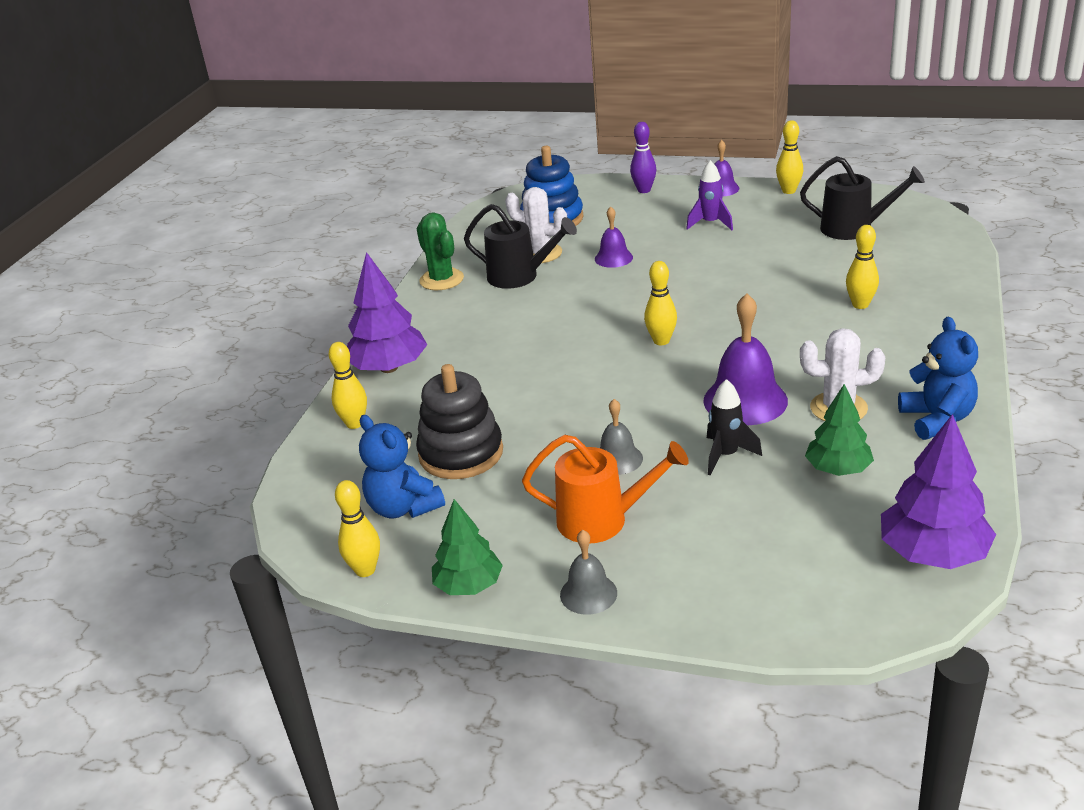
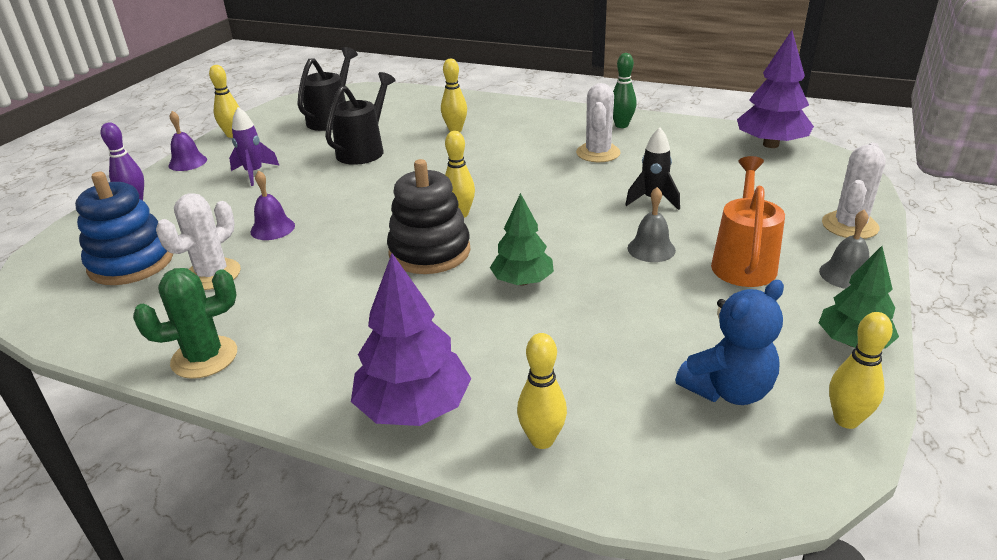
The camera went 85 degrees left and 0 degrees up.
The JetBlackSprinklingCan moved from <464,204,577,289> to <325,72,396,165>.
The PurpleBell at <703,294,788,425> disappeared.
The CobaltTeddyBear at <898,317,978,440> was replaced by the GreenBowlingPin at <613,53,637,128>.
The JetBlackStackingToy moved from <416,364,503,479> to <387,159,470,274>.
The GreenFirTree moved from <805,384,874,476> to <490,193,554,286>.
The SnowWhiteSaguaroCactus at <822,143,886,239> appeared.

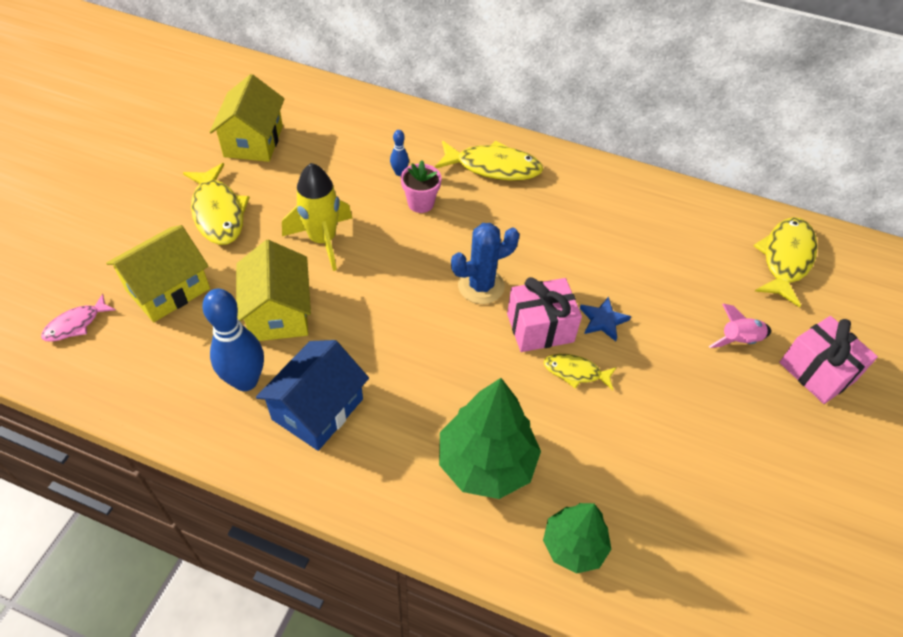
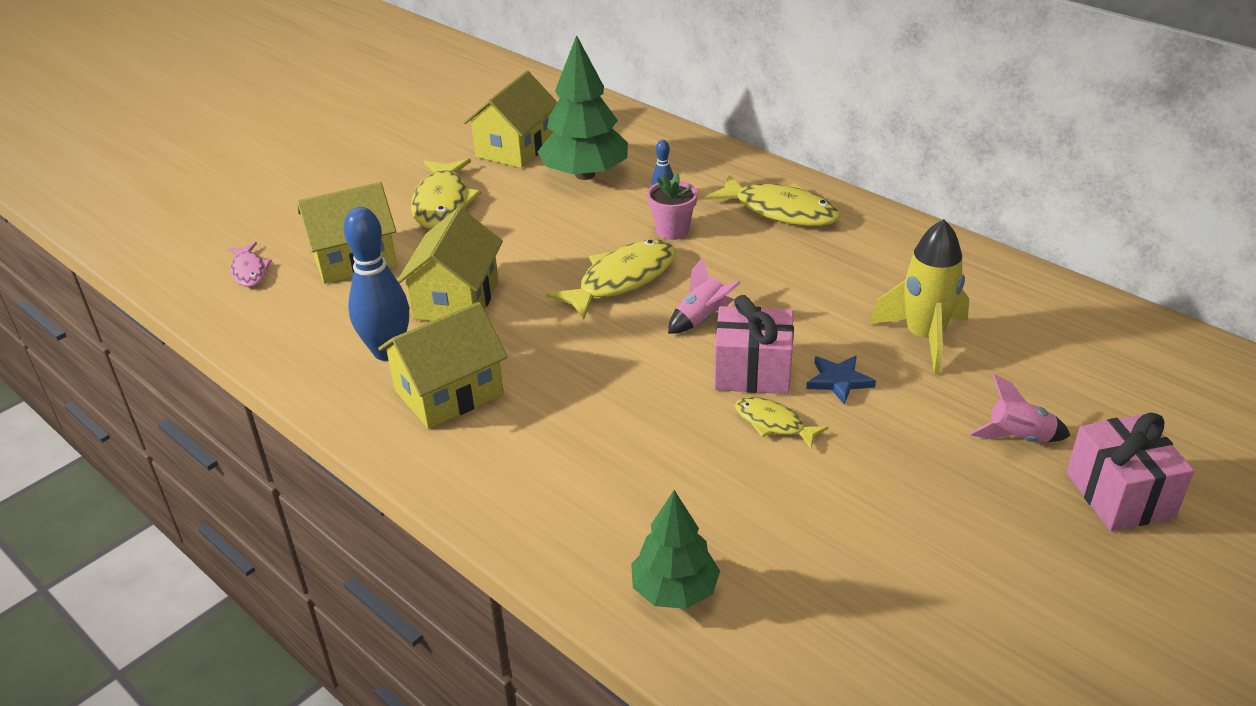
The camera went 25 degrees right and 15 degrees down.
The BrightYellowRocket moved from <282,163,352,271> to <870,219,969,375>.
The BrightYellowFish moved from <754,217,817,307> to <546,239,676,320>.
The CobaltSaguaroCactus at <451,223,520,304> was replaced by the RosyRocket at <668,258,741,334>.
The RosyFish at <41,294,116,342> turned 90 degrees counterclockwise.
The CobaltHouse at <256,340,369,451> became the BrightYellowHouse at <378,302,508,429>.
The GreenFirTree moved from <439,378,541,499> to <537,35,628,180>.

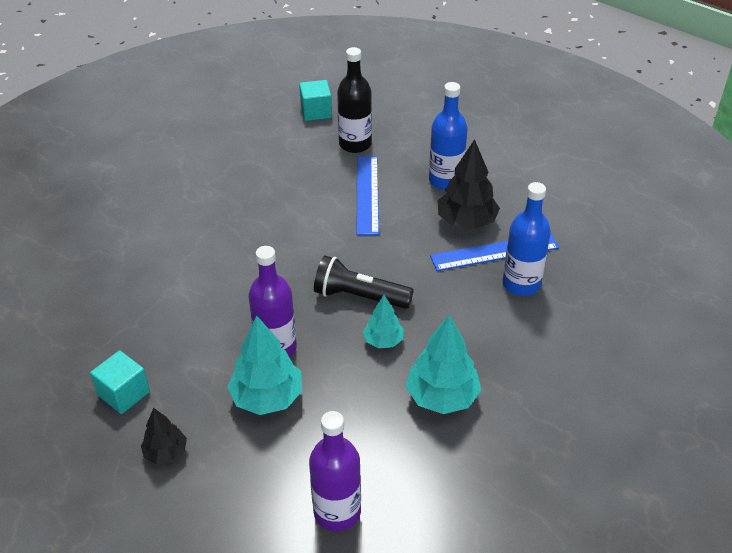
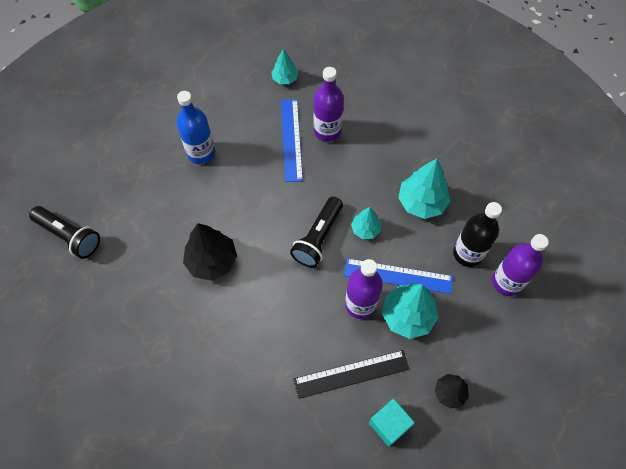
The camera went 80 degrees left and 20 degrees up.
The JetBlackDrinkBottle moved from <337,47,372,153> to <453,202,502,267>.
The TurquoiseSolidCube at <299,80,332,121> was replaced by the JetBlackFlashlight at <29,206,100,259>.
The JetBlackFirTree moved from <438,139,500,229> to <183,223,237,281>.
The CobaltRuler moved from <357,156,379,235> to <344,258,453,294>.
The CobaltDrinkBottle at <503,182,551,296> became the PurpleDrinkBottle at <313,67,344,142>.
The TurquoiseFirTree at <271,49,298,84> appeared.
The JetBlackRuler at <293,350,409,399> appeared.

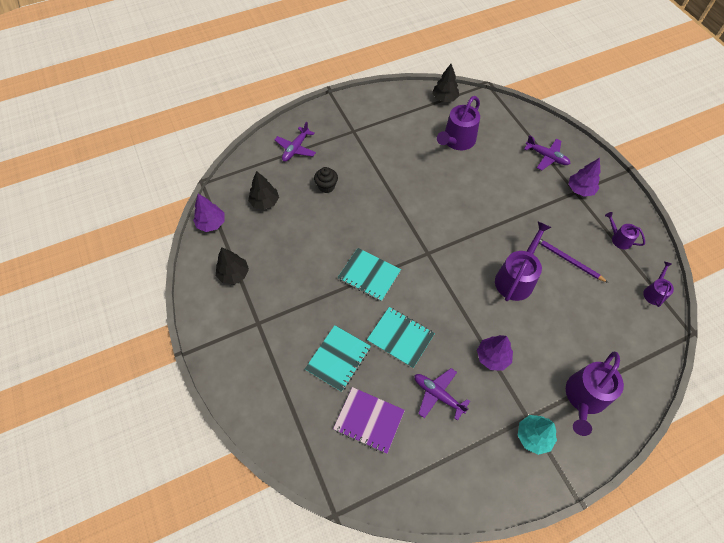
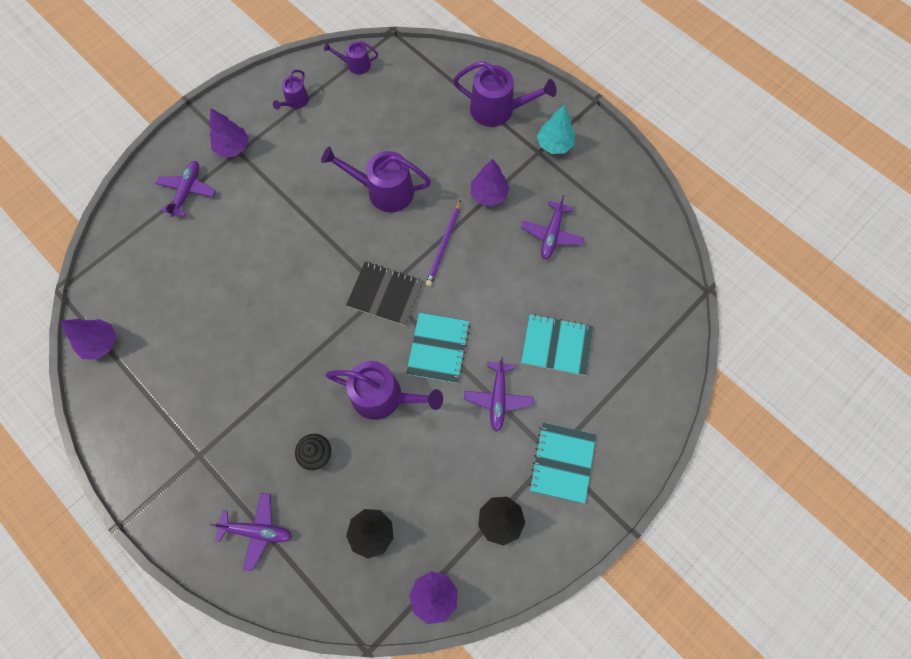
The camera went 110 degrees left and 10 degrees up.
The JetBlackFirTree at <432,64,459,102> became the PurpleFirTree at <61,319,116,360>.
The PurpleSprinklingCan moved from <437,96,480,150> to <325,361,443,420>.
The PurpleLeadPencil moved from <539,239,608,283> to <425,200,461,287>.
The TurquoiseNotebook moved from <367,307,435,368> to <529,423,596,504>.
The PurpleNotebook at <333,387,405,454> disappeared.
The JetBlackNotebook at <346,262,423,326> appeared.
The PurpleToyPlane at <464,357,533,432> appeared.

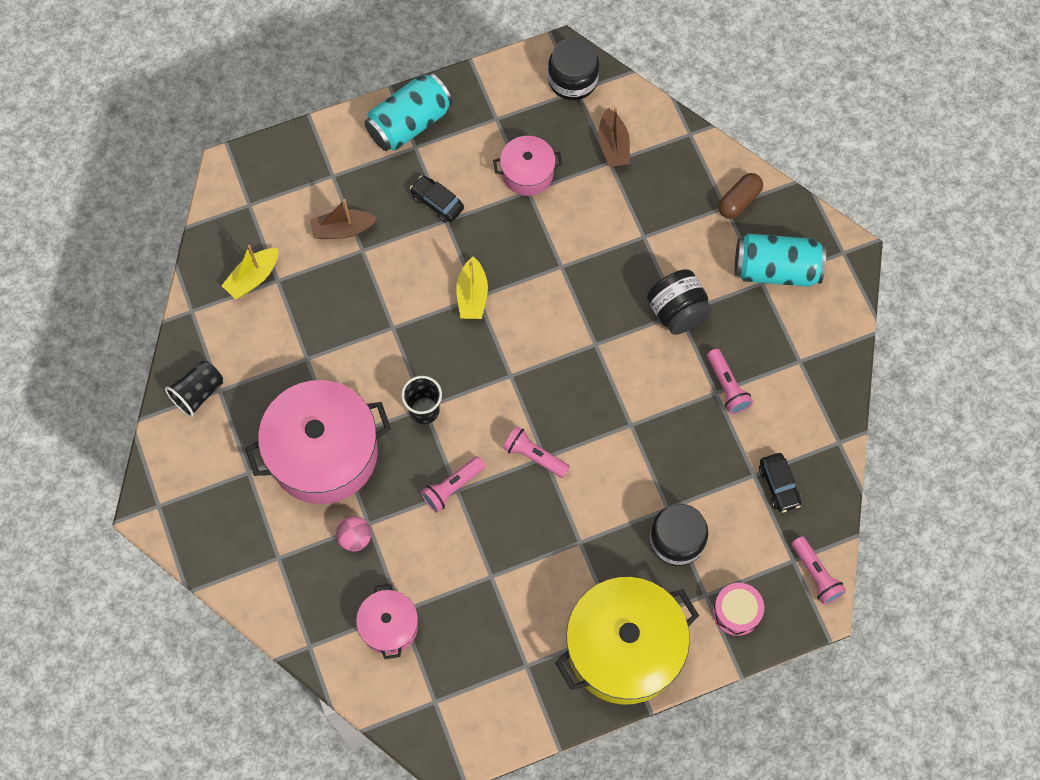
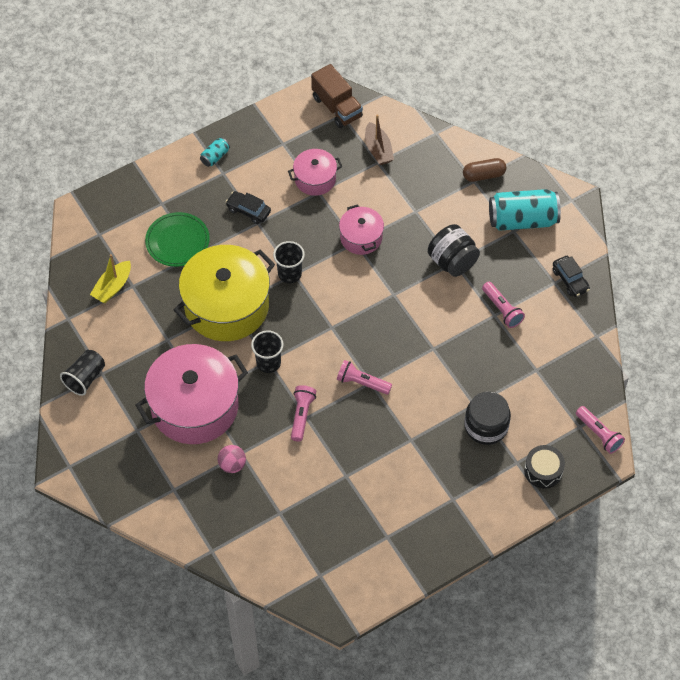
The camera went 10 degrees left and 10 degrees down.
The JetBlackJar at <548,38,599,100> was replaced by the DarkBrownToyTruck at <311,64,363,128>.
The TurquoiseCan at <364,73,453,151> changed to 0.46 times the size.
The DarkBrownPillShape at <718,173,763,219> turned 45 degrees clockwise.
The DarkBrownToyBoat at <310,199,377,239> was replaced by the GreenPlate at <145,212,210,267>.
The BrightYellowToyBoat at <456,257,488,319> was replaced by the JetBlackTumbler at <273,241,305,283>.
The JetBlackAutomobile moved from <759,453,801,513> to <553,256,590,297>.
The RosyFlashlight at <421,457,485,513> turned 150 degrees clockwise.
The BrightYellowPot moved from <555,577,699,705> to <174,245,275,341>.
The RosySnareDrum at <713,583,764,636> became the JetBlackSnareDrum at <524,445,565,488>.
The RosyPot moved from <356,584,418,659> to <339,204,384,255>.

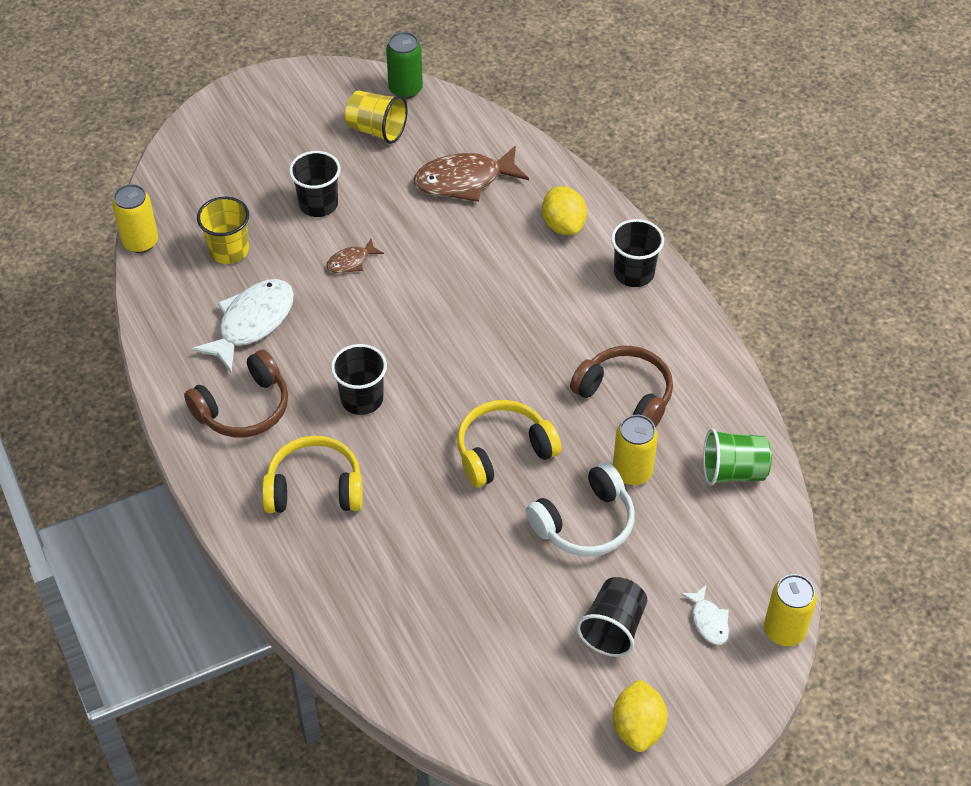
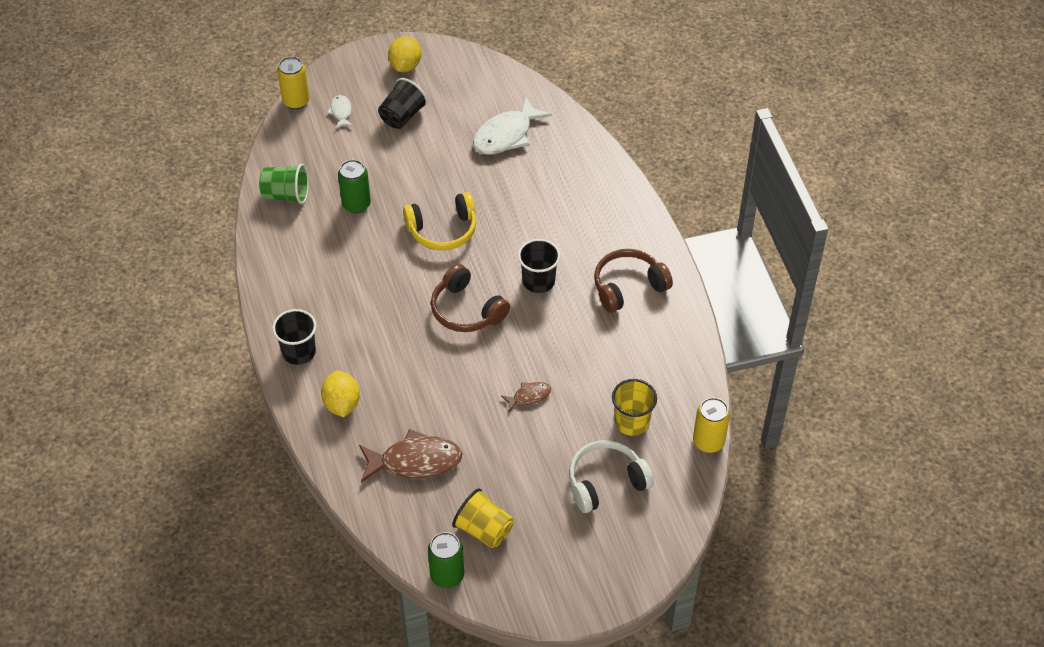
The camera went 170 degrees left and 0 degrees up.
The JetBlackTumbler at <289,151,340,217> disappeared.
The SnowWhiteFish moved from <191,279,294,373> to <473,96,552,155>.
The DarkBrownOverEarHeadphones moved from <570,346,673,428> to <431,264,510,332>.
The BrightYellowCan at <613,415,658,485> became the GreenCan at <338,160,371,213>.
The BrightYellowOverEarHeadphones at <262,436,363,513> disappeared.
The SnowWhiteOverEarHeadphones moved from <526,462,635,557> to <569,440,654,513>.

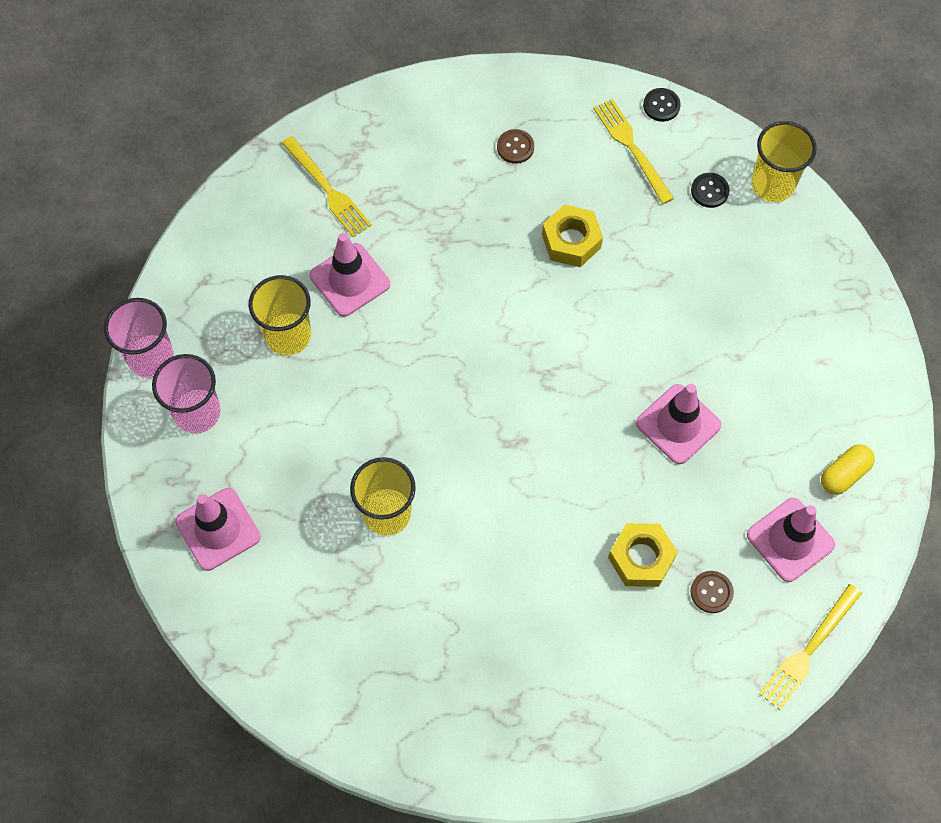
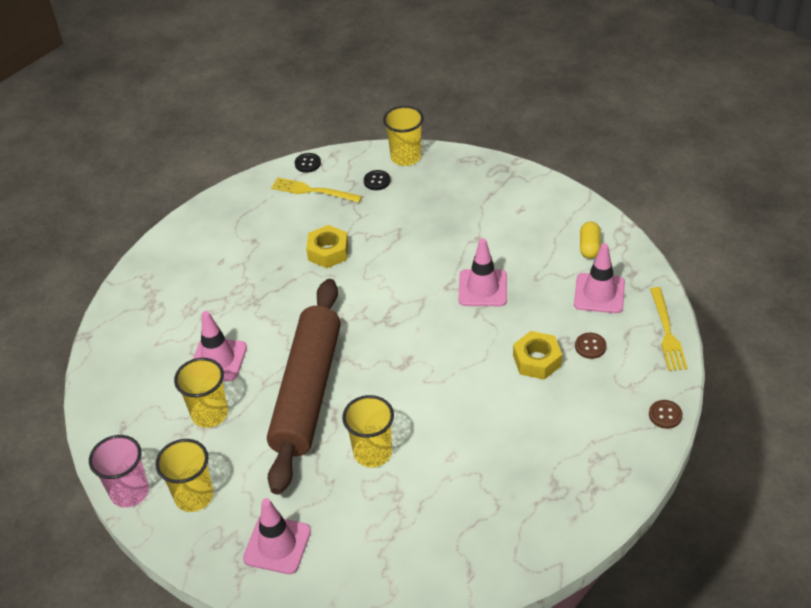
The camera went 40 degrees left and 20 degrees down.
The DarkBrownButton moved from <497,129,534,164> to <649,400,683,429>.
The BrightYellowDinnerFork at <282,136,372,237> disappeared.
The RosyTumbler at <152,354,221,434> became the BrightYellowTumbler at <156,439,214,512>.
The DarkBrownDoughRoller at <267,279,341,494> appeared.

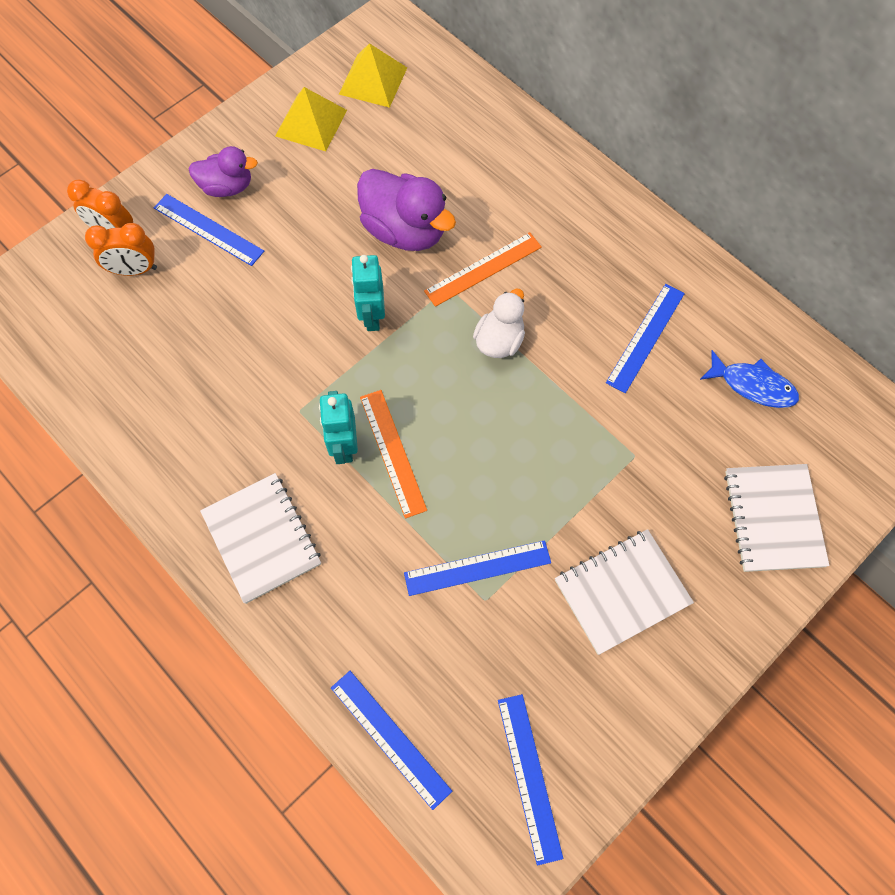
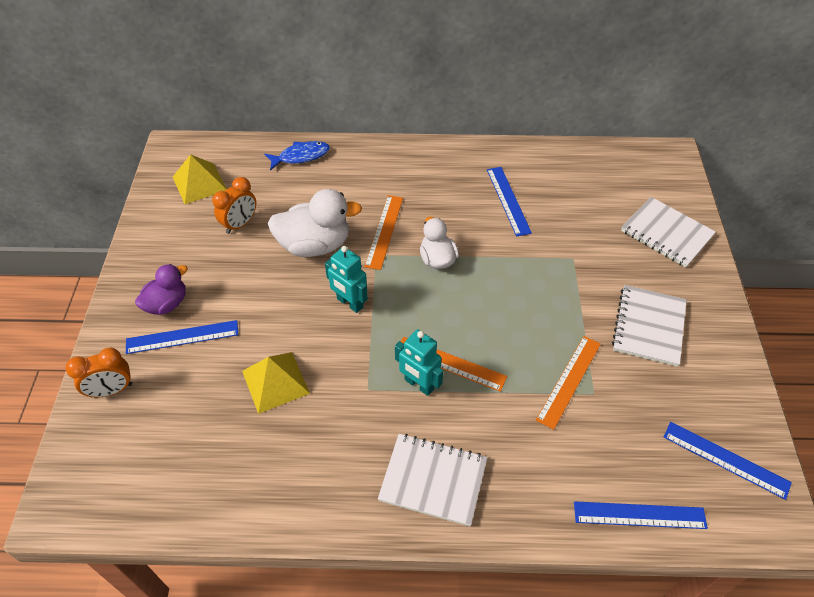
The camera went 45 degrees left and 15 degrees down.
The BrightYellowPyramid moved from <275,87,347,151> to <242,352,310,414>.
The PurpleDuck at <357,169,456,251> became the SnowWhiteDuck at <268,189,362,257>.
The OrangeClock moved from <85,223,157,276> to <212,177,256,234>.
The CobaltFish moved from <700,350,799,408> to <264,141,330,171>.
The CobaltRuler at <404,540,551,596> became the OrangeRuler at <536,336,601,430>.

